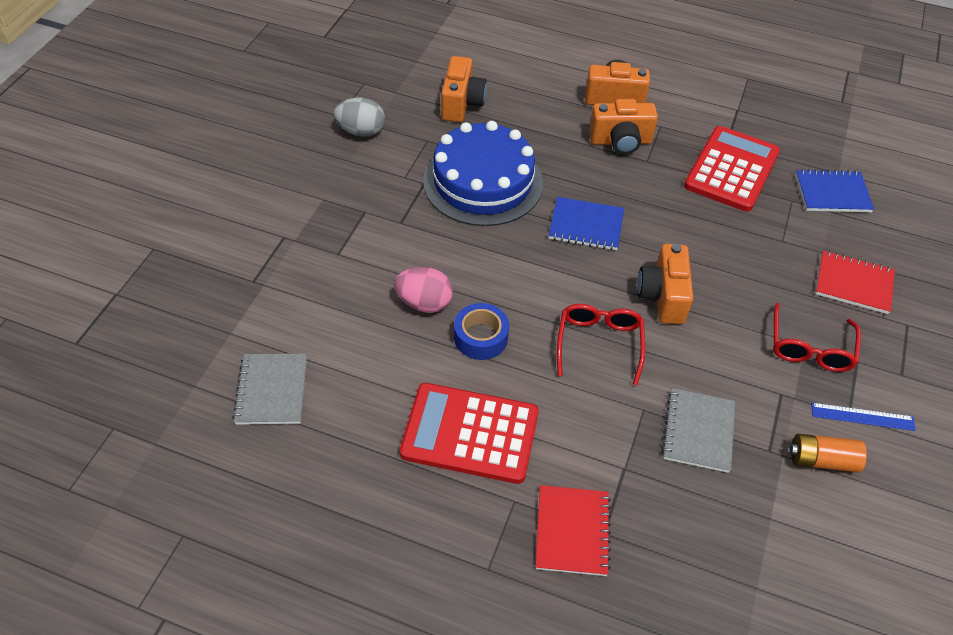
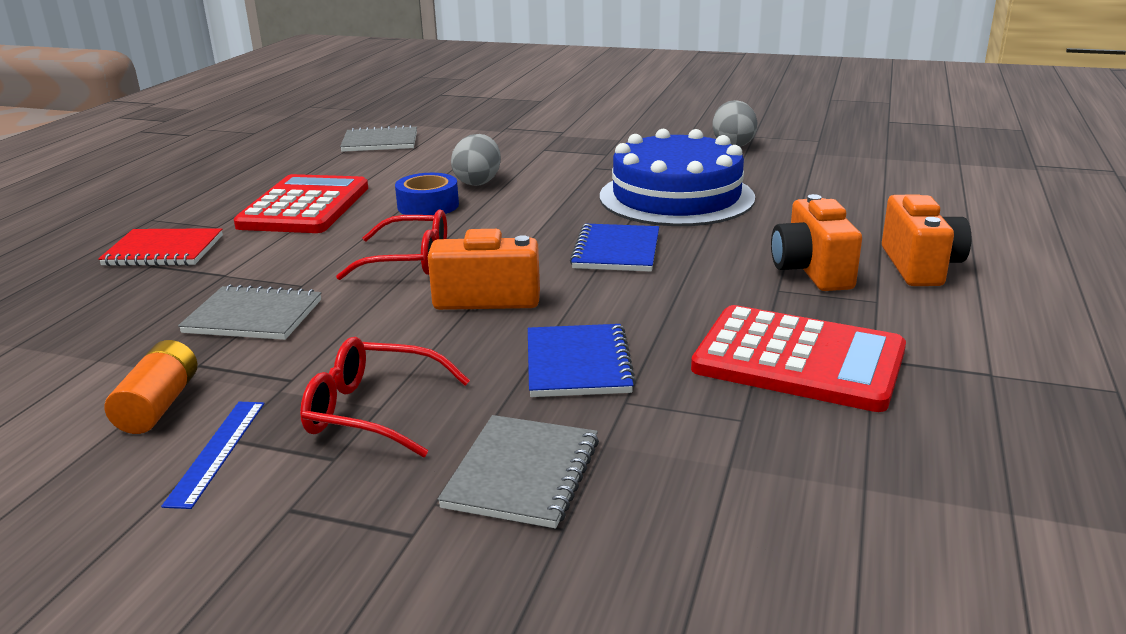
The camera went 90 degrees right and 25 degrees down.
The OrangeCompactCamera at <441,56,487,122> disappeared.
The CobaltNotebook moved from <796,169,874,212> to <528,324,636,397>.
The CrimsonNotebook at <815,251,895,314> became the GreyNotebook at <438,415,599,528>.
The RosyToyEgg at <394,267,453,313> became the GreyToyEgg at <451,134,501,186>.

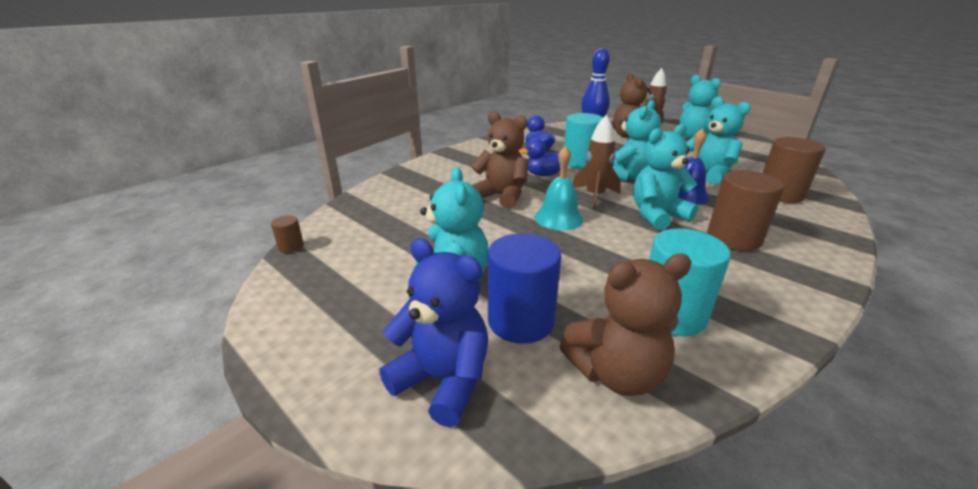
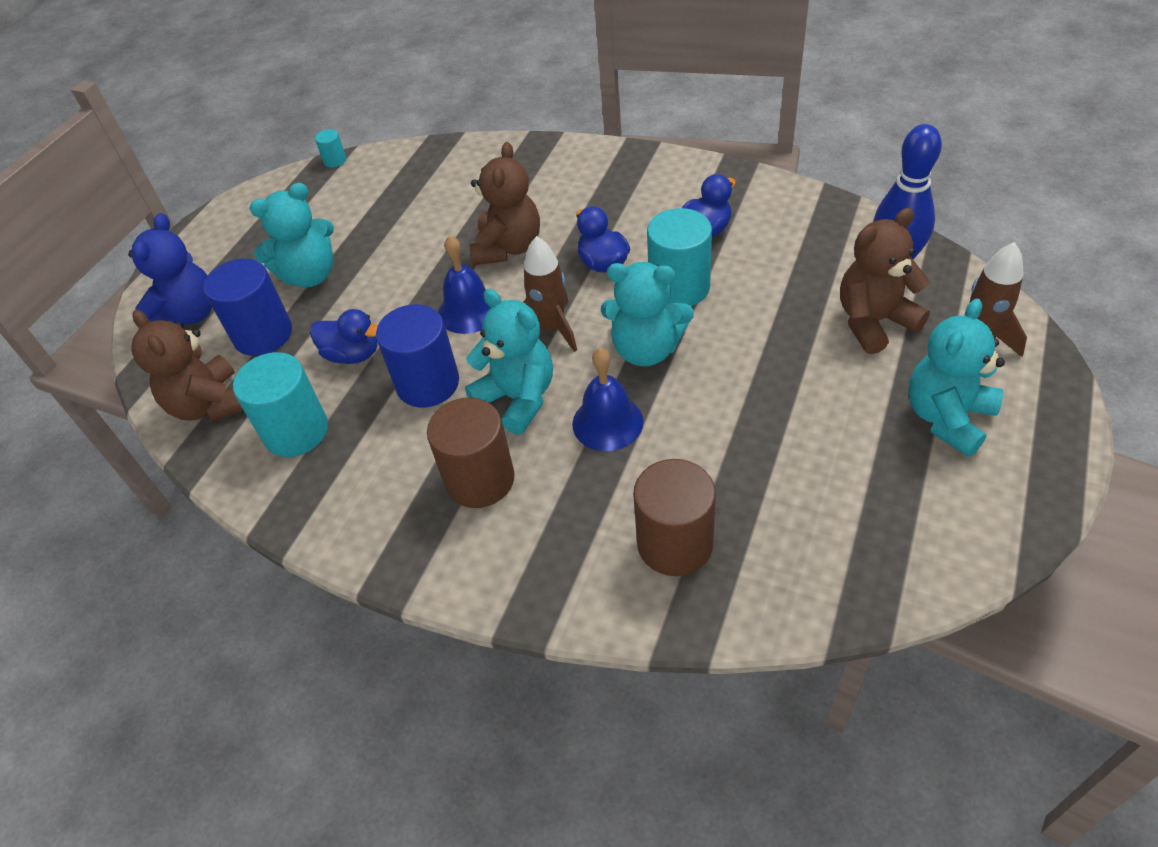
The camera went 75 degrees right and 20 degrees up.
The TurquoiseTeddyBear at <686,97,751,184> disappeared.
The TurquoiseBell at <534,146,583,230> became the CobaltBell at <438,235,490,334>.
The DarkBrownSolidCylinder at <271,215,304,253> became the TurquoiseSolidCylinder at <315,129,346,168>.
The CobaltSolidCylinder at <376,304,459,407> appeared.
The CobaltDuck at <310,309,378,364> appeared.

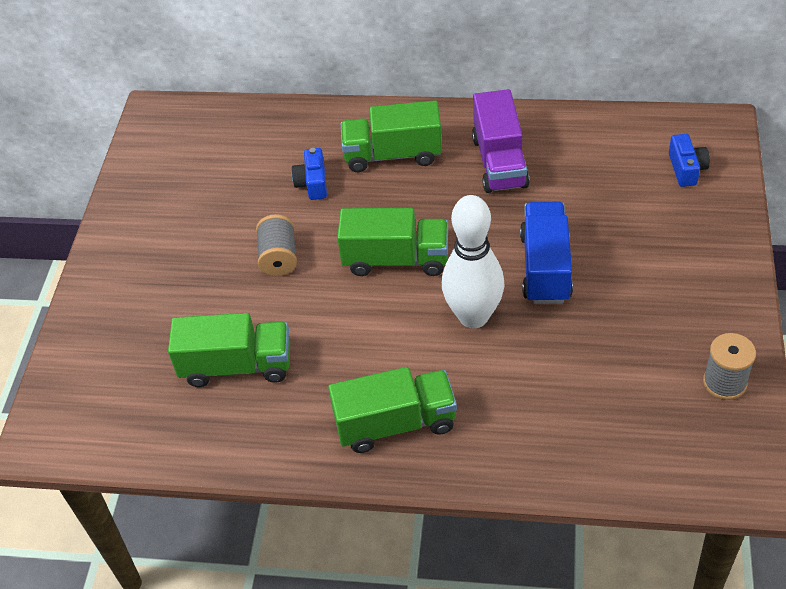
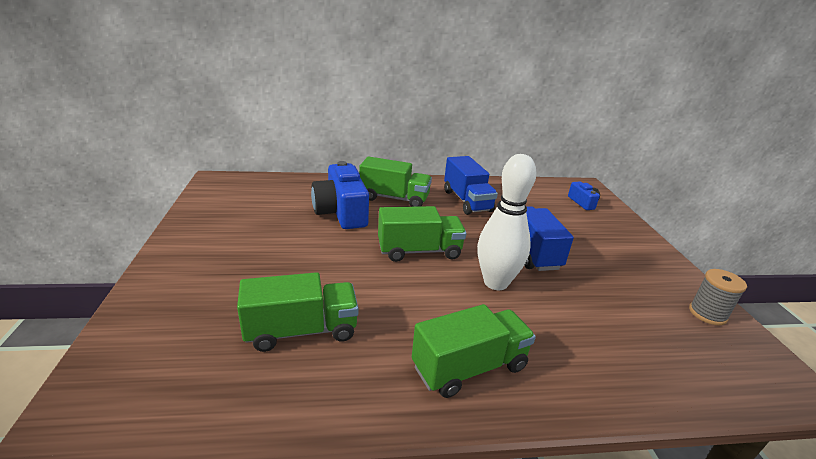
The camera went 20 degrees left and 20 degrees down.
The PurpleToyTruck at <472,89,530,193> became the CobaltToyTruck at <444,156,498,215>.
The GreenToyTruck at <341,100,442,172> turned 150 degrees counterclockwise.
The CobaltCompactCamera at <291,148,327,200> changed to 2.01 times the size.
The GreyReelOfThread at <256,214,297,276> disappeared.

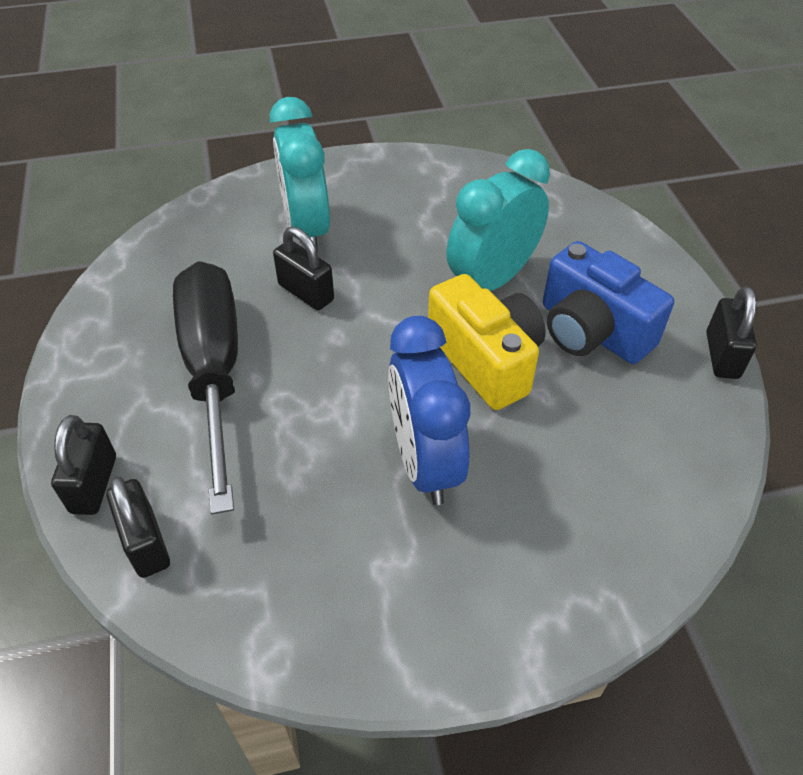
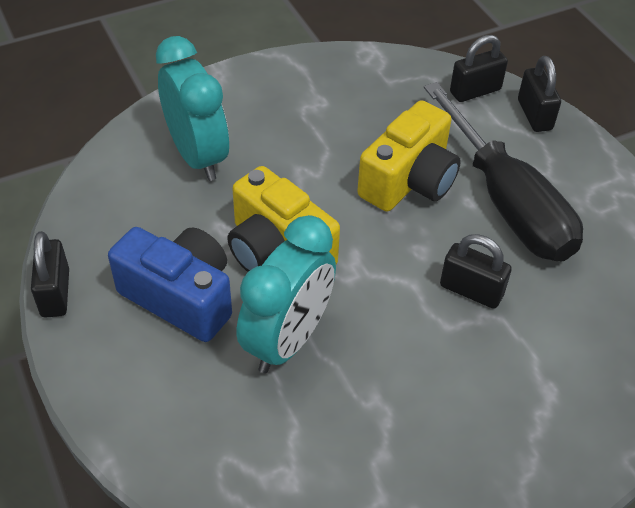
The camera went 165 degrees right and 0 degrees up.
The TurquoiseClock moved from <270,97,330,252> to <156,36,229,181>.
The CobaltClock at <388,316,470,505> disappeared.
The JetBlackLock at <106,476,170,578> turned 75 degrees counterclockwise.
The BrightYellowCompactCamera at <357,100,461,212> appeared.

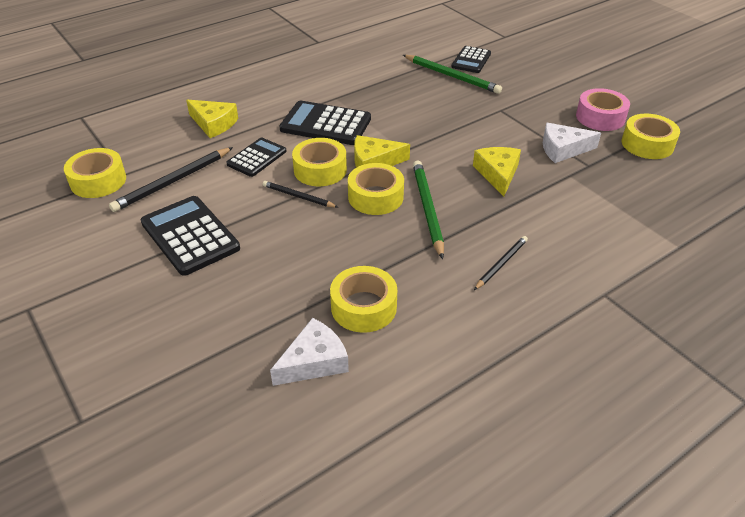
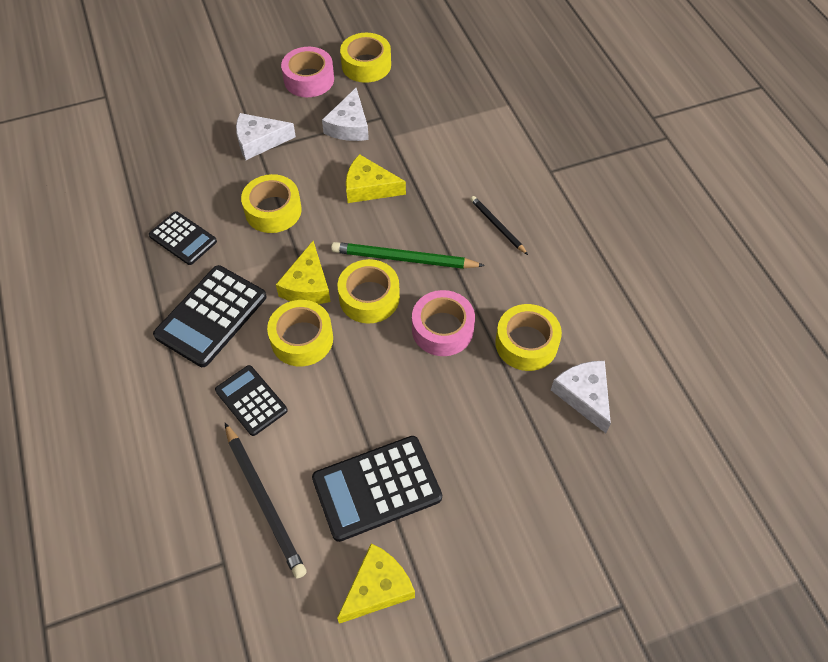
The camera went 75 degrees left and 15 degrees up.
The JetBlackPocketCalculator moved from <452,46,491,73> to <149,211,217,265>.
The GreenLeadPencil at <403,55,502,94> disappeared.
The BrightYellowCheeseWedge moved from <186,100,238,138> to <337,543,415,624>.
The BrightYellowStickyTape moved from <64,148,126,198> to <241,174,302,233>.
The JetBlackLeadPencil at <263,181,338,208> disappeared.
The SnowWhiteCheeseWedge at <236,113,296,160> appeared.
The RosyStickyTape at <412,290,475,356> appeared.

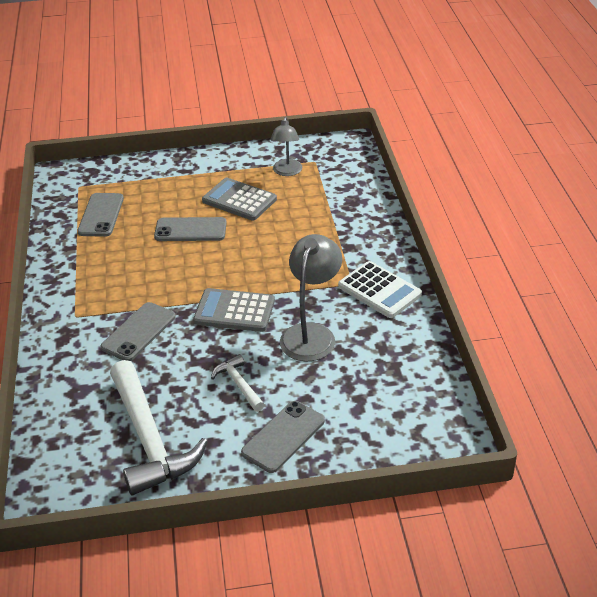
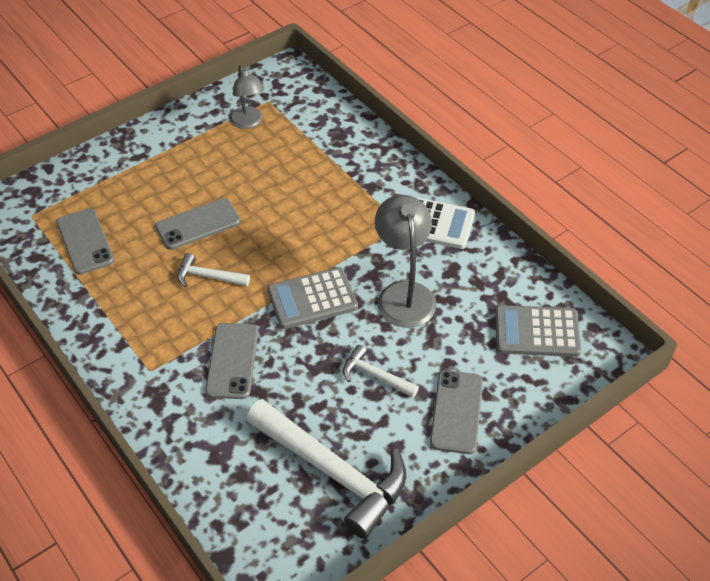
The camera went 30 degrees left and 10 degrees up.
The GreyPocketCalculator moved from <202,178,277,221> to <495,305,582,357>.
The SnowWhiteHammer at <178,253,250,287> appeared.

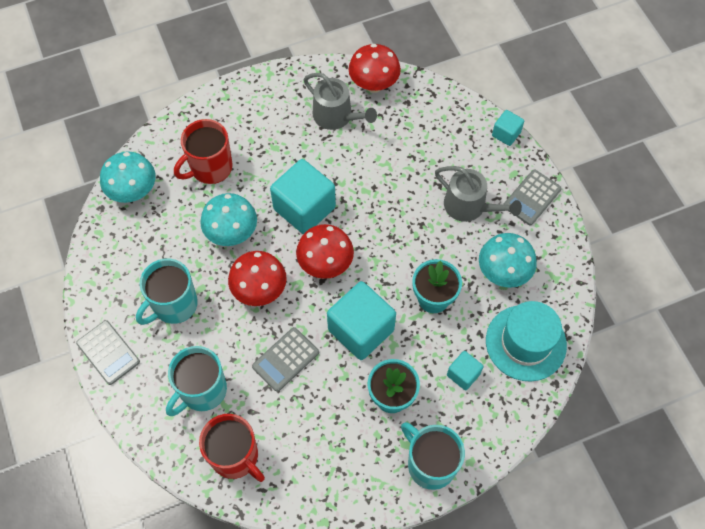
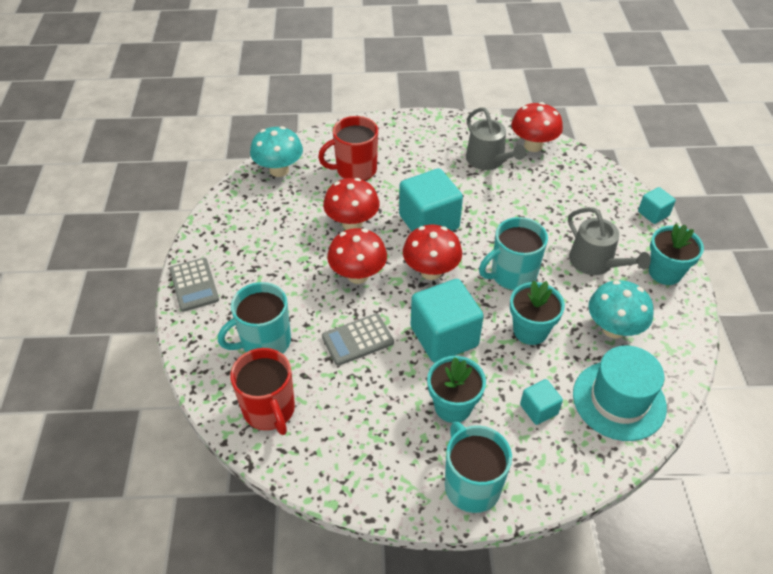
The camera went 20 degrees right and 15 degrees down.
The GreyPocketCalculator at <503,170,562,225> was replaced by the TurquoiseFlowerPot at <649,224,704,285>.
The TurquoiseMushroom at <200,193,257,246> became the CrimsonMushroom at <323,178,380,230>.
The TurquoiseCoffeeMug moved from <136,258,198,325> to <479,217,548,291>.

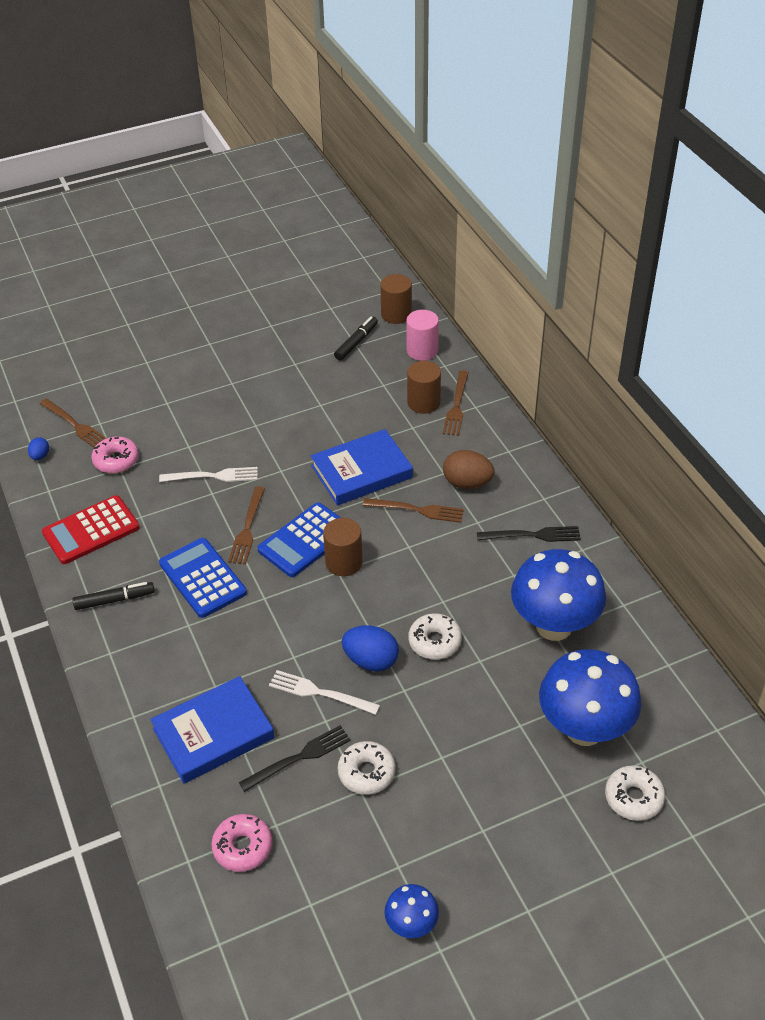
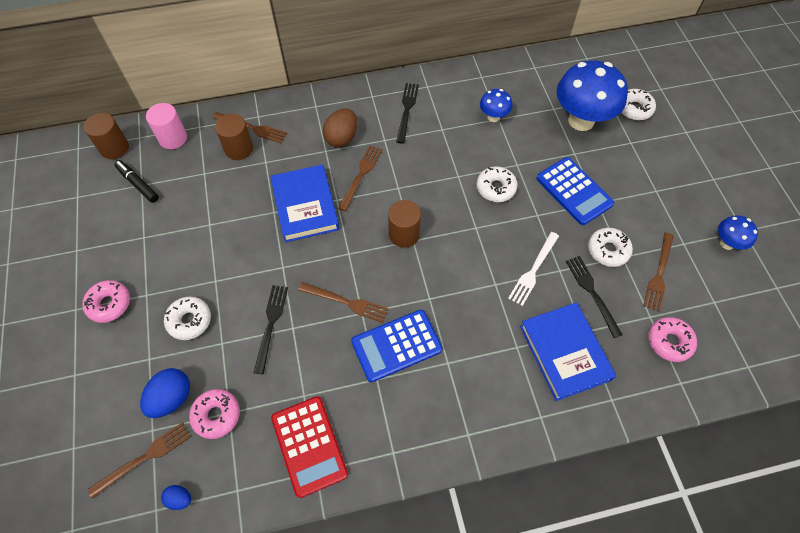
The camera went 80 degrees left and 15 degrees up.
The SnowWhiteDinnerFork at <159,467,258,482> became the JetBlackDinnerFork at <253,285,288,374>.
The CobaltPocketCalculator moved from <257,502,341,577> to <536,157,614,225>.
The CobaltMushroom at <511,549,606,641> changed to 0.49 times the size.
The JetBlackMarker at <72,582,155,610> disappeared.
The CobaltToyEgg moved from <342,625,399,671> to <140,368,190,418>.
The DarkBrownDinnerFork at <643,232,674,312> appeared.
The RosyDoughnut at <82,280,130,323> appeared.
The SnowWhiteDoughnut at <164,297,211,340> appeared.

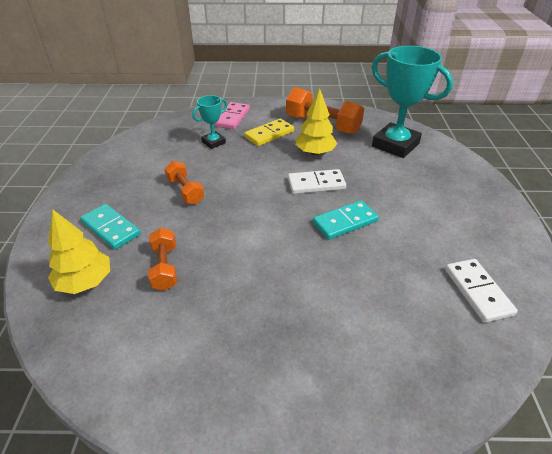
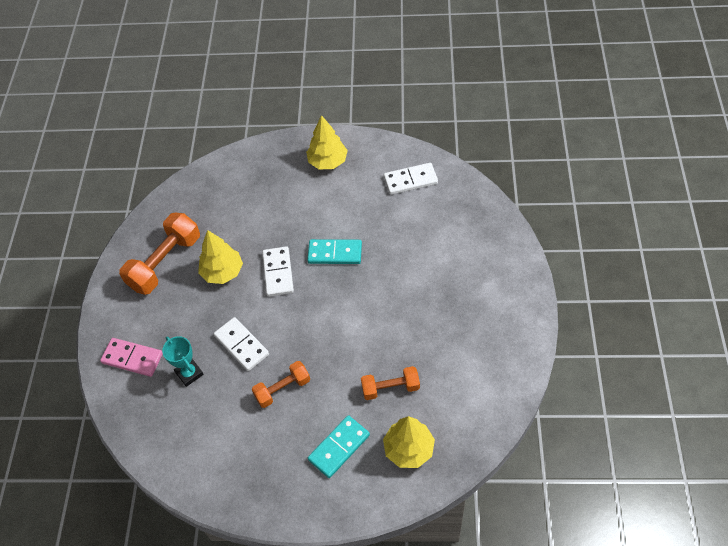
The camera went 85 degrees left and 15 degrees up.
The TurquoisePrizeCup at <372,46,453,158> disappeared.
The BrightYellowDomino at <244,118,294,146> disappeared.
The TurquoiseDomino at <313,200,379,240> turned 60 degrees counterclockwise.
The BrightYellowFirTree at <306,115,348,169> appeared.
The SnowWhiteDomino at <214,317,269,371> appeared.

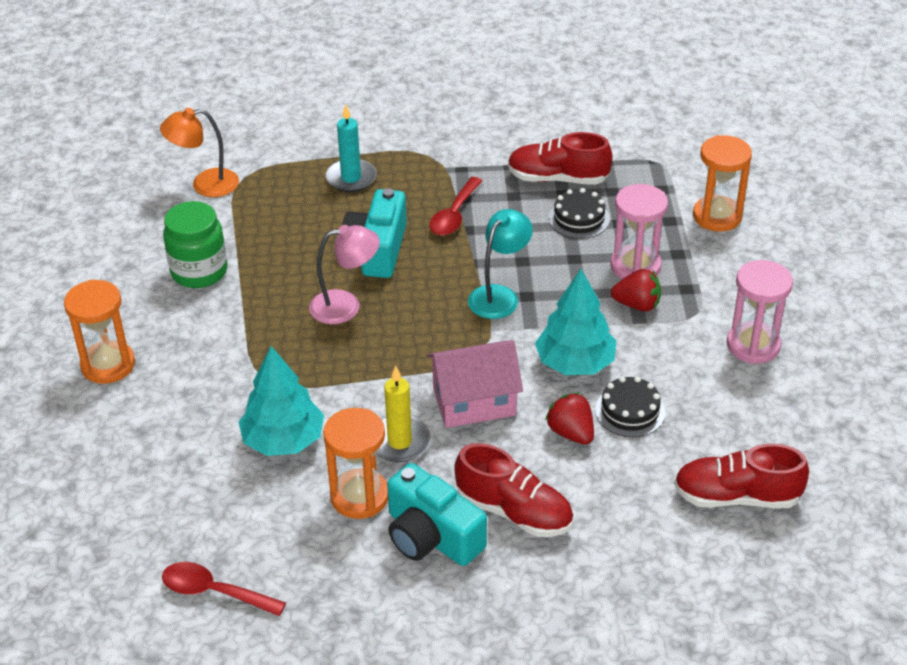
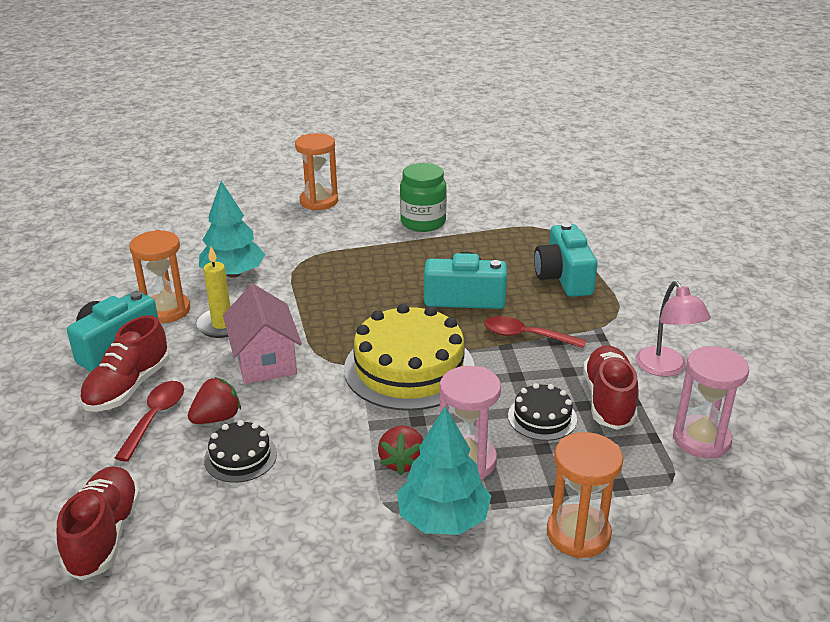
The camera went 85 degrees right and 10 degrees down.
The TurquoiseCandle at <325,104,377,192> was replaced by the TurquoiseCompactCamera at <534,222,597,297>.
The OrangeReadingLamp at <160,108,239,197> disappeared.
The TurquoiseReadingLamp at <468,209,533,319> was replaced by the BrightYellowCake at <344,304,475,411>.
The RosyReadingLamp moved from <309,225,380,324> to <635,281,711,377>.
The RosySandglass moved from <727,260,793,364> to <673,346,749,458>.
The TurquoiseFirTree moved from <535,269,616,375> to <397,406,491,535>.
The CrimsonTeaspoon moved from <162,562,286,616> to <115,381,184,462>.

